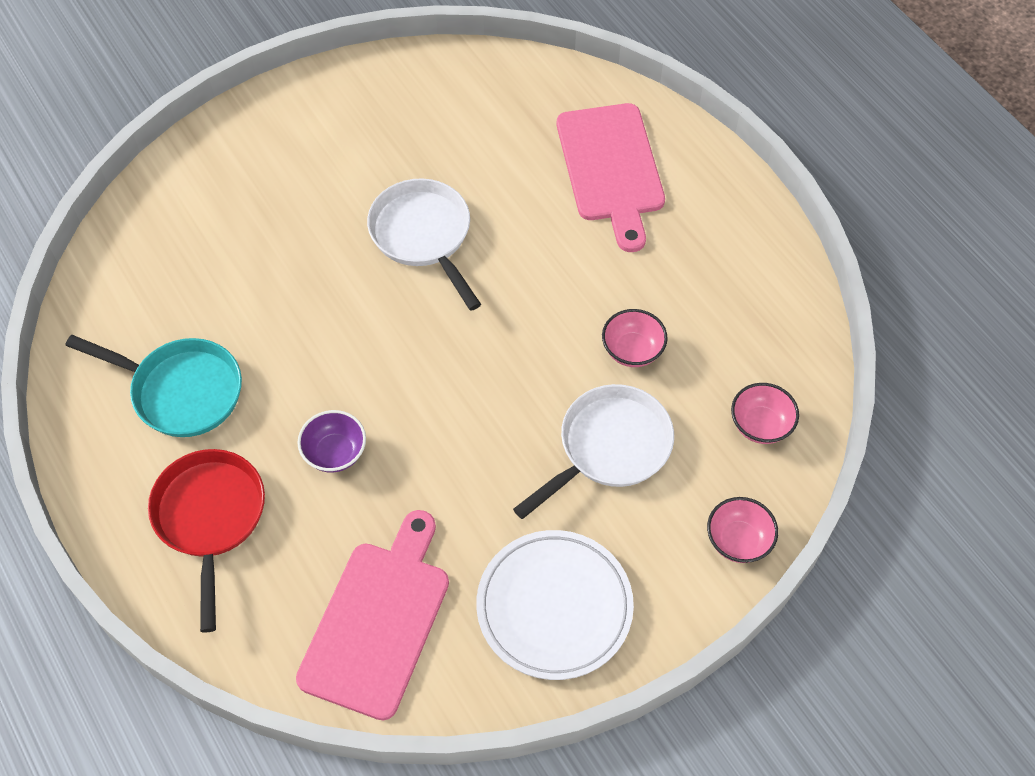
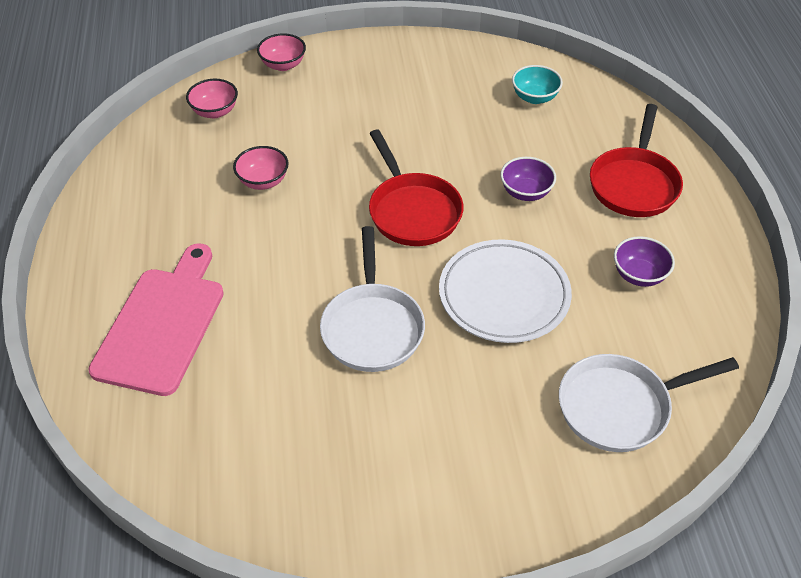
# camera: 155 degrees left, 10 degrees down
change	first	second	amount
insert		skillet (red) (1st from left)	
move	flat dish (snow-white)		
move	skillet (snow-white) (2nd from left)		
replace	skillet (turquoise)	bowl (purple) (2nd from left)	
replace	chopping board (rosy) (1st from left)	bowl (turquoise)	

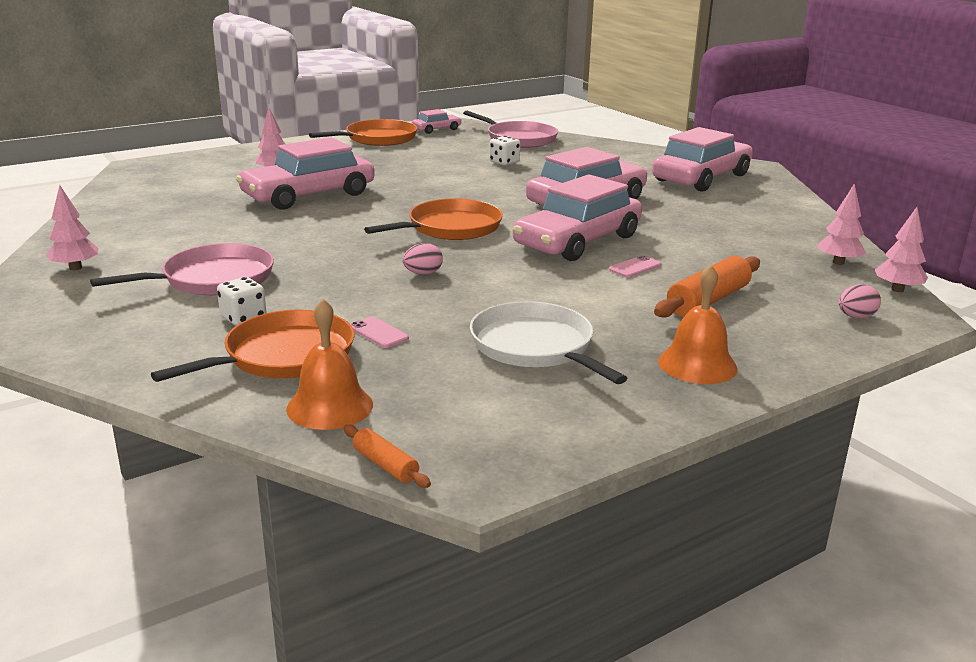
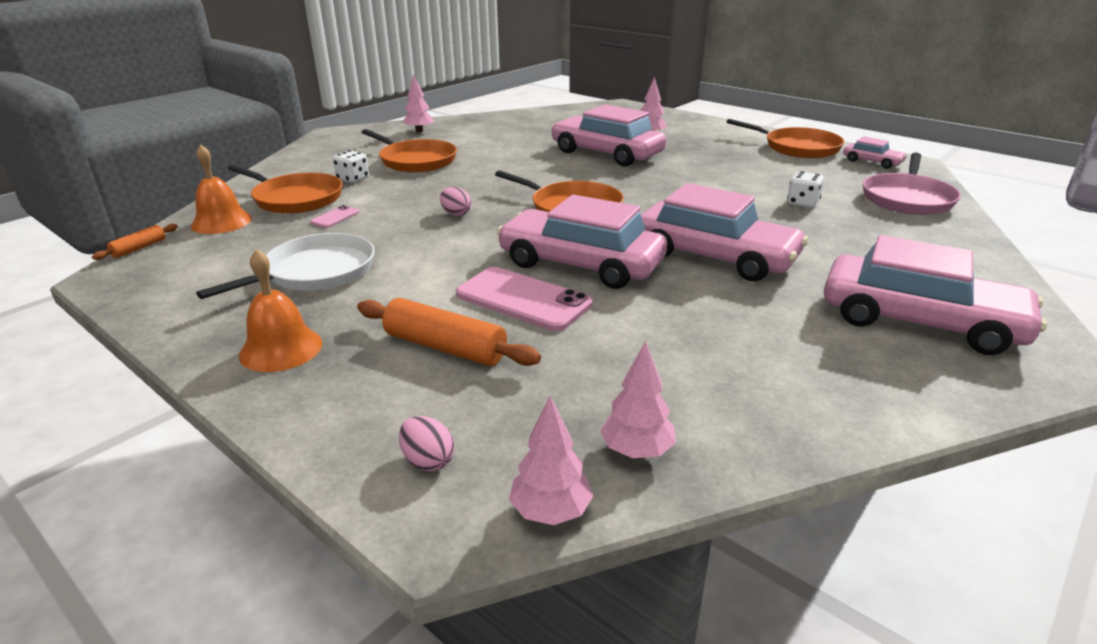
# camera: 75 degrees right, 5 degrees up
change	first	second	amount
recolor	skillet (rosy) (1st from left)	skillet (orange) (2nd from left)	
resize	phone (rosy) (2nd from left)		x2.16

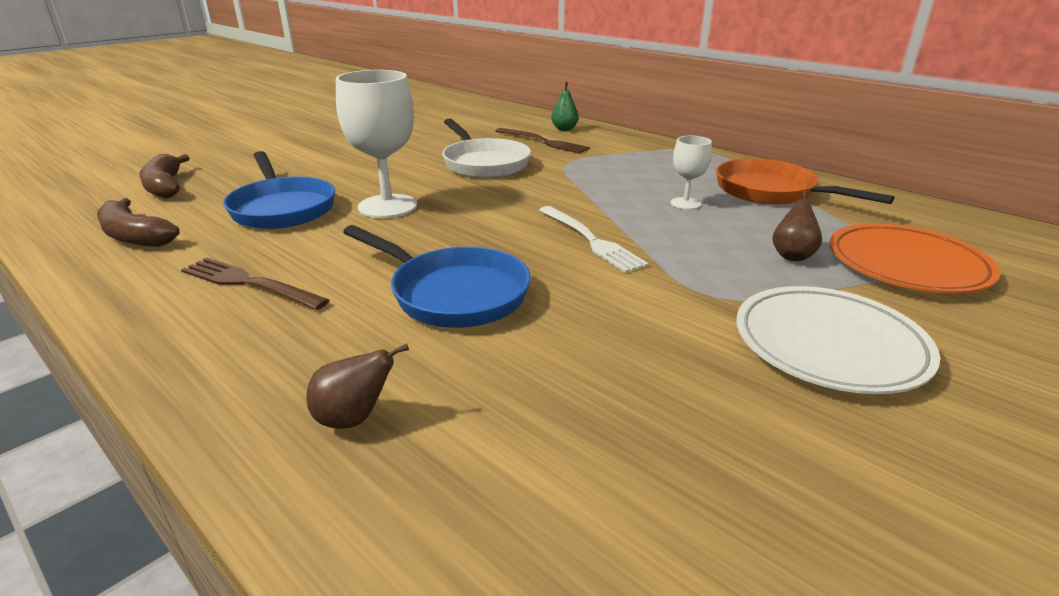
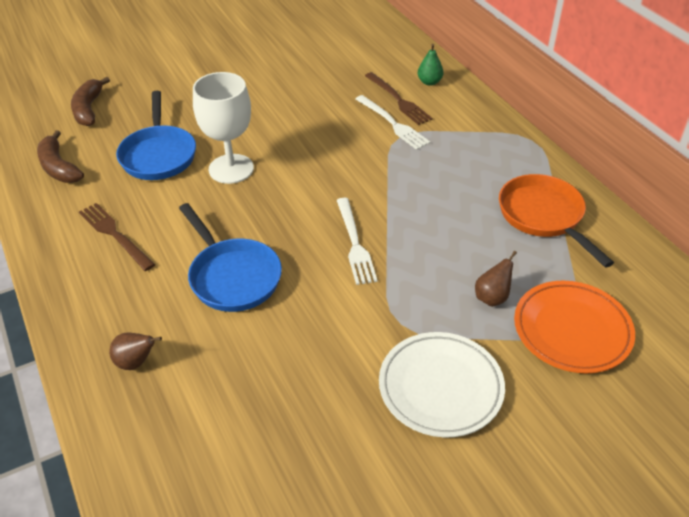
# camera: 20 degrees right, 15 degrees up
change	first	second	amount
delete	skillet (snow-white)		
delete	goblet (snow-white) (2nd from left)		
insert		table fork (snow-white) (2nd from left)	

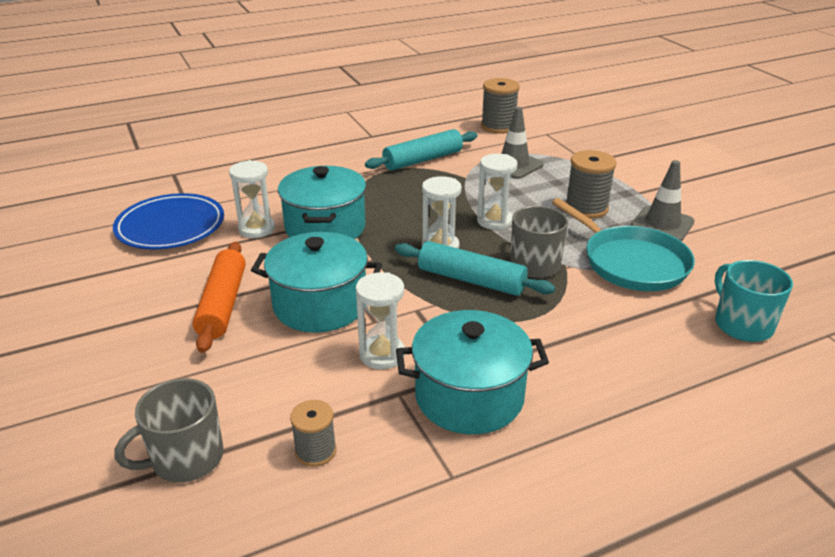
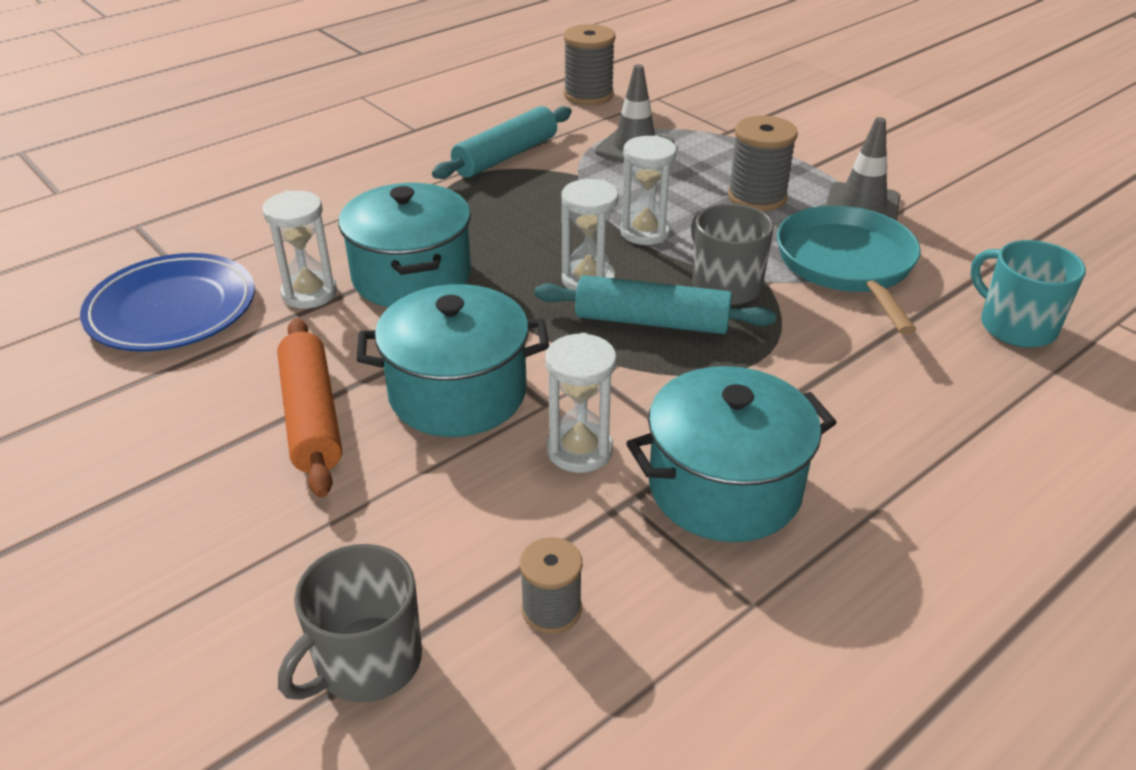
# camera: 15 degrees left, 5 degrees up
change	first	second	amount
rotate	skillet (turquoise)		135 degrees counterclockwise

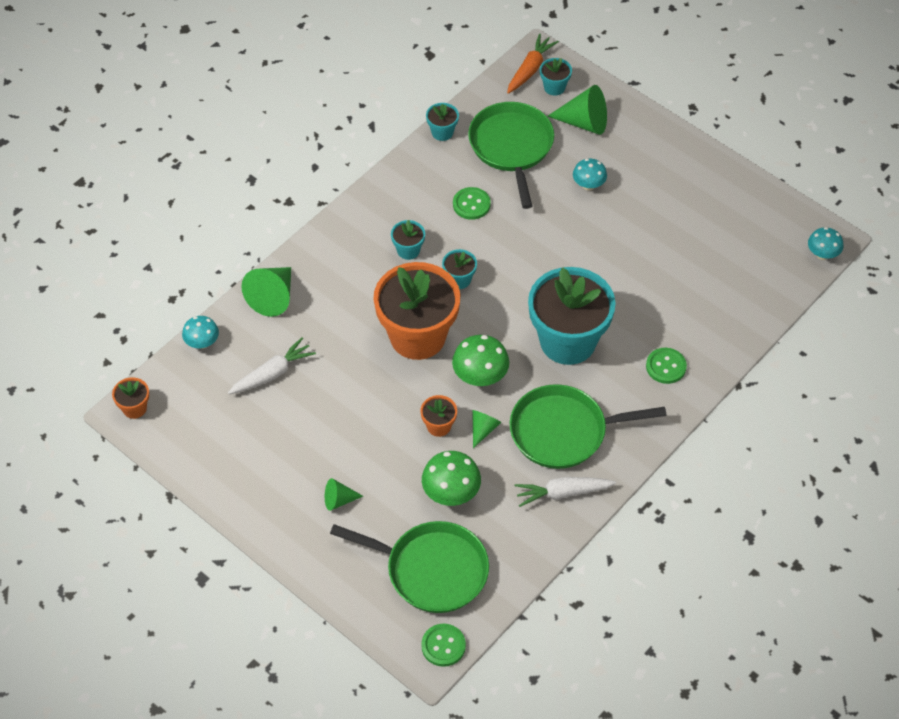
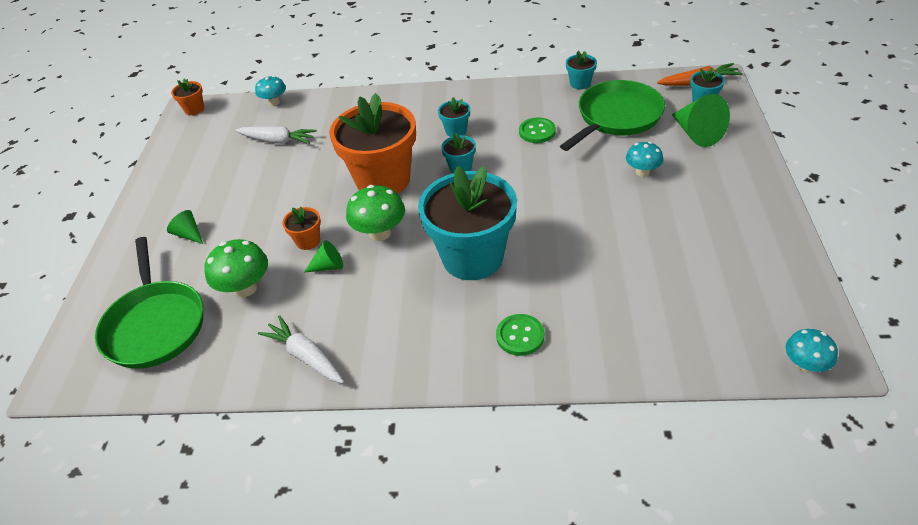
# camera: 55 degrees right, 10 degrees down
change	first	second	amount
delete	solid cone (leaf-green) (1st from left)		
delete	shirt button (leaf-green) (1st from left)		
delete	skillet (leaf-green) (3rd from left)		

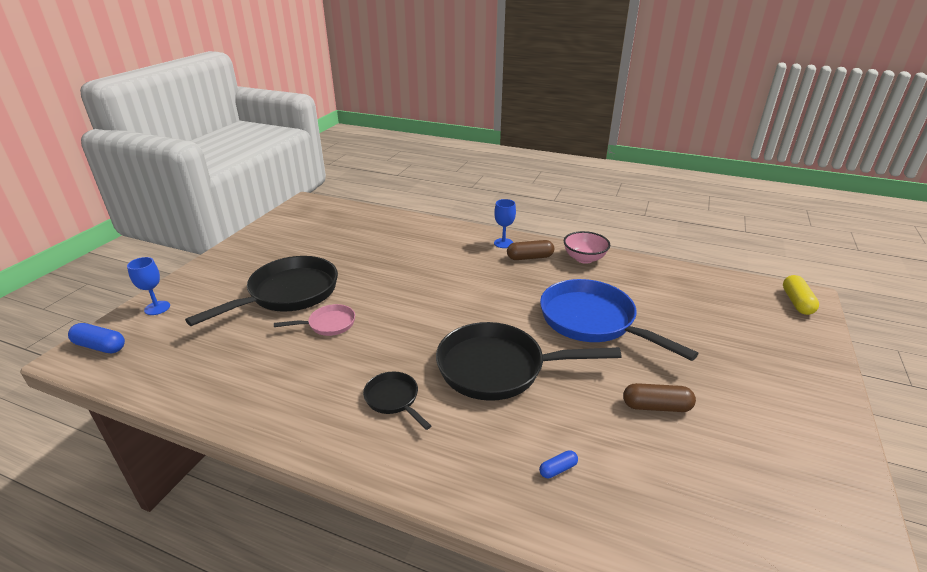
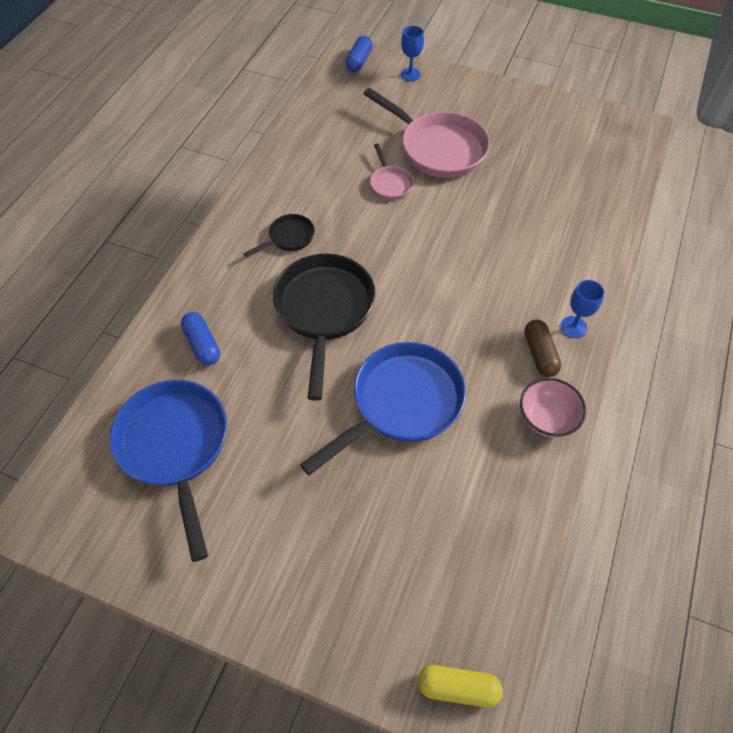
# camera: 90 degrees right, 25 degrees up
change	first	second	amount
delete	pill (russet) (2nd from left)		
insert		skillet (cobalt) (1st from left)	
recolor	skillet (jet-black) (1st from left)	skillet (rosy) (2nd from left)	
resize	pill (cobalt) (2nd from left in the first image)	pill (cobalt) (1st from left)	x1.79

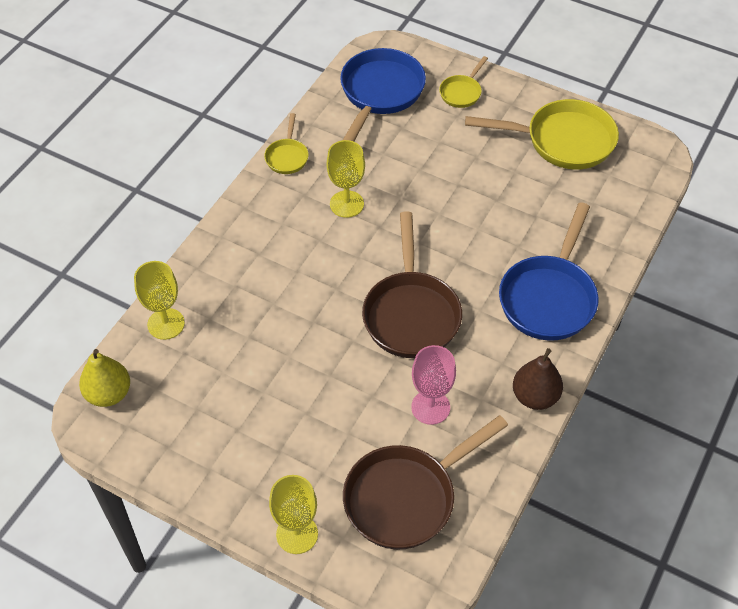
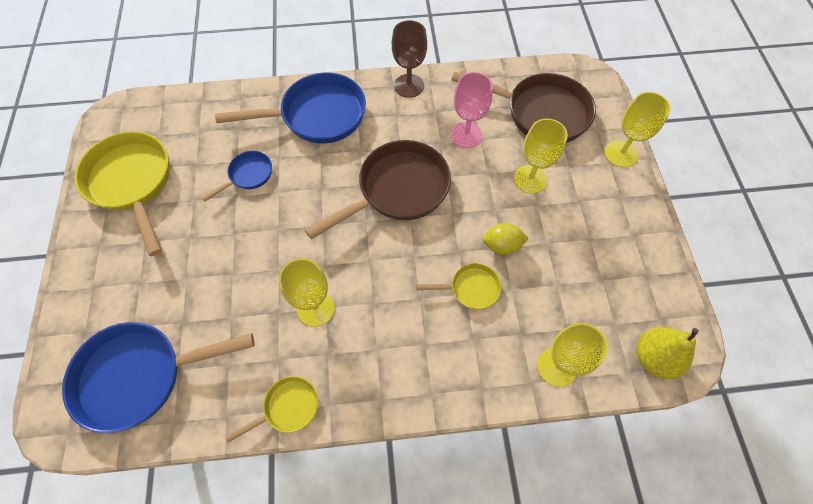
# camera: 125 degrees left, 10 degrees up
change	first	second	amount
insert		skillet (cobalt) (2nd from left)	
insert		citrus fruit (bright yellow)	
insert		goblet (bright yellow) (2nd from left)	
move	skillet (bright yellow) (2nd from left in the first image)	skillet (bright yellow) (3rd from left)	
replace	pear (russet)	goblet (russet)	

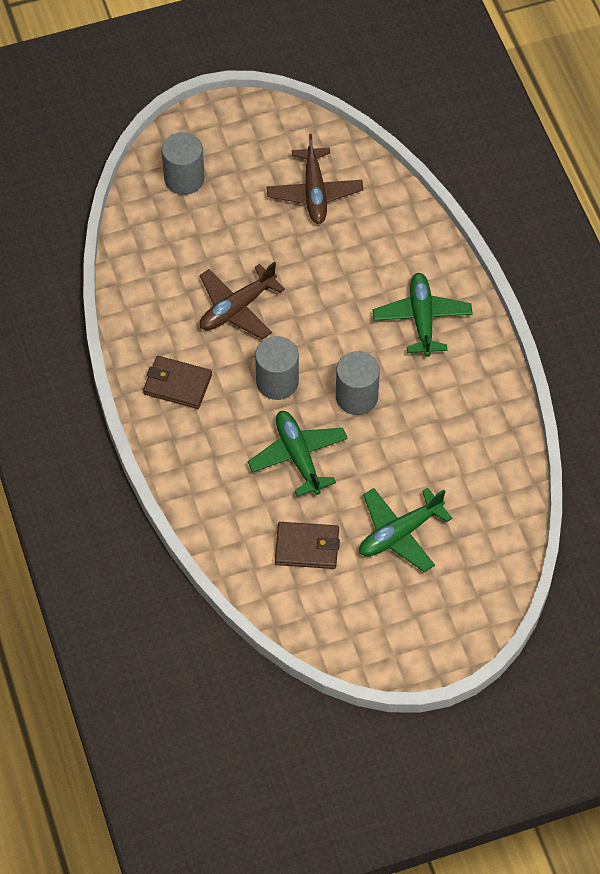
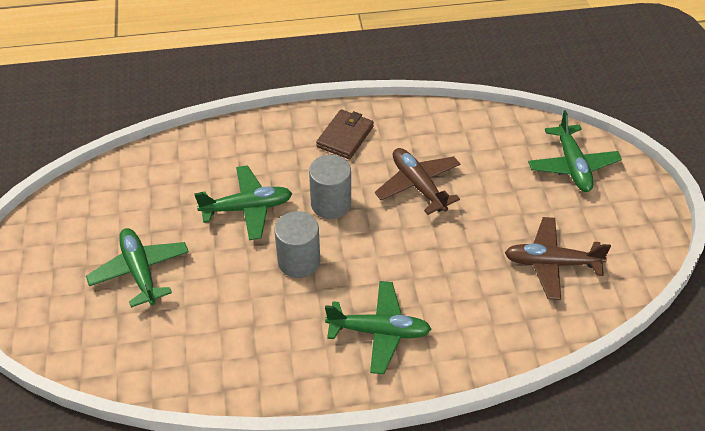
# camera: 100 degrees right, 10 degrees down
change	first	second	amount
delete	card wallet (russet) (2nd from left)		
replace	cylinder shape (grey) (1st from left)	aeroplane (leaf-green) (4th from left)	

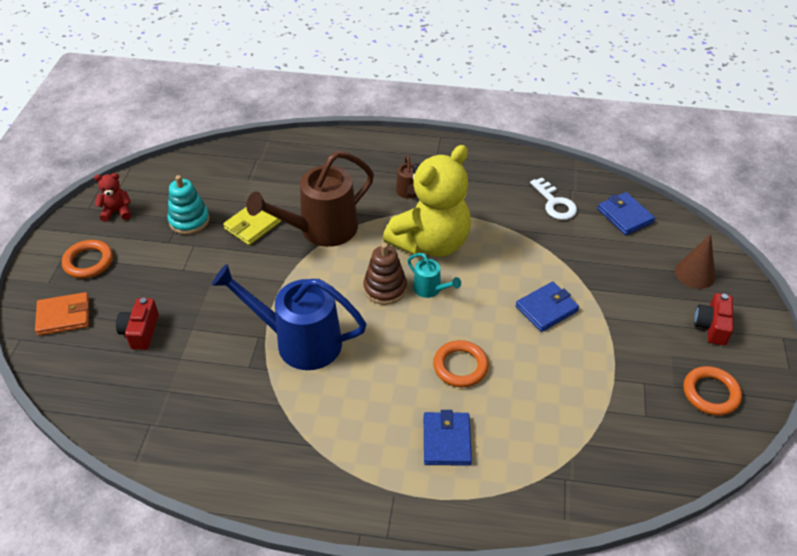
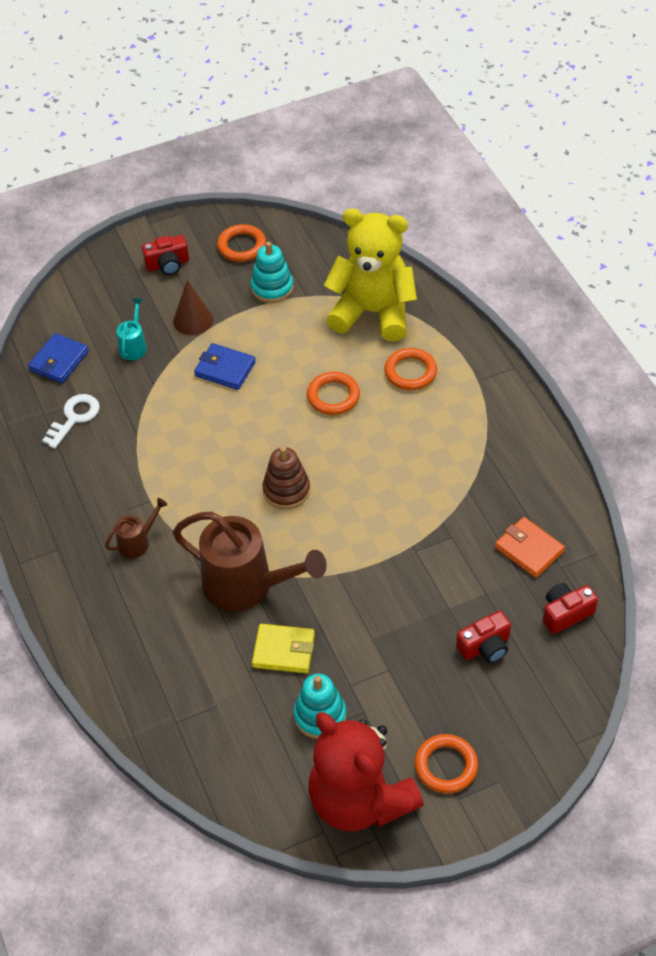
# camera: 120 degrees left, 5 degrees up
change	first	second	amount
delete	watering can (cobalt)		
insert		stacking rings (turquoise) (1st from left)	
insert		camera (red) (3rd from left)	
move	card wallet (orange)		
move	stuffed bear (bright yellow)		
move	watering can (turquoise)		
move	solid cone (russet)		
replace	card wallet (cobalt) (1st from left)	ring (orange) (3rd from left)	
resize	stuffed bear (red)		x2.46

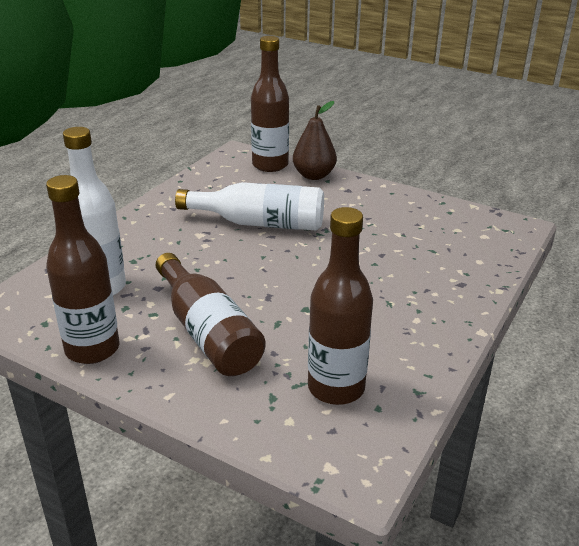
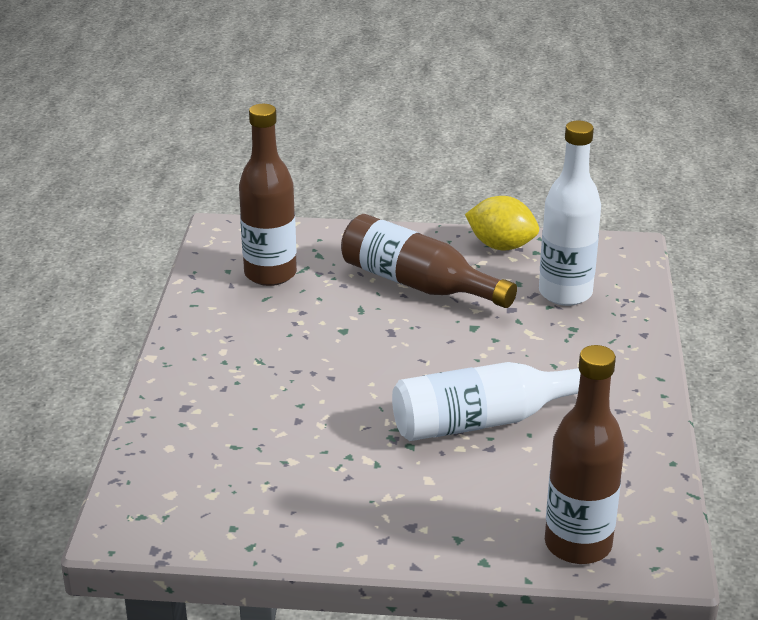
# camera: 155 degrees right, 0 degrees up
change	first	second	amount
delete	pear (russet)		
replace	drink bottle (russet) (1st from left)	citrus fruit (bright yellow)	

